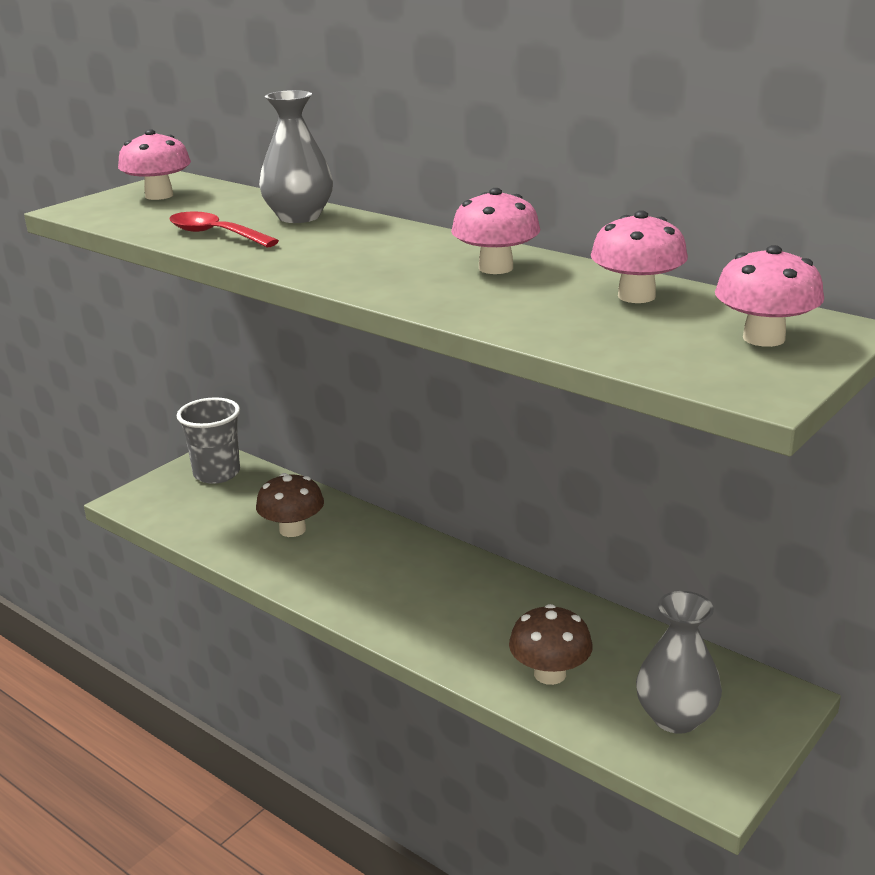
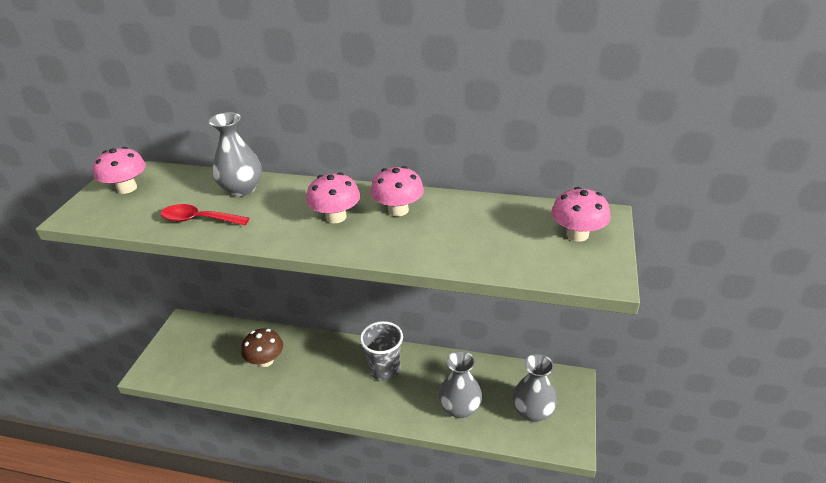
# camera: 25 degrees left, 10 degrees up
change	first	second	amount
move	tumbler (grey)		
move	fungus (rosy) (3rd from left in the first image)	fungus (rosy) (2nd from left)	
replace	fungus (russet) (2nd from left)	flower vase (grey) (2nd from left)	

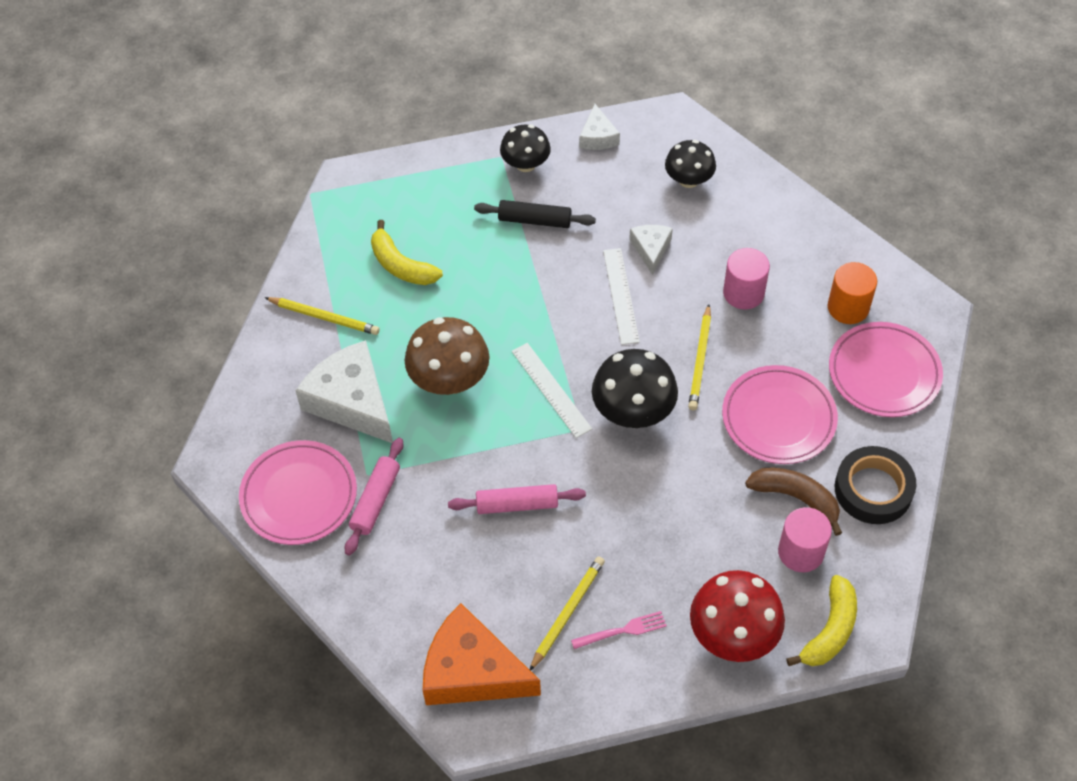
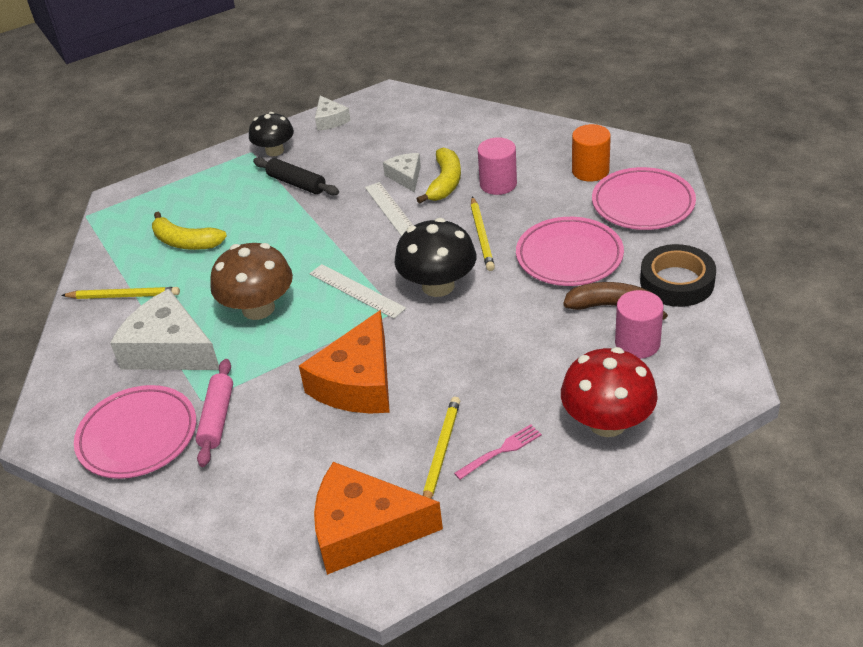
# camera: 15 degrees left, 15 degrees down
change	first	second	amount
delete	fungus (jet-black) (3rd from left)		
move	banana fruit (bright yellow) (2nd from left)		
replace	dough roller (rosy) (2nd from left)	piece of cheese (orange) (1st from left)	
rotate	dough roller (jet-black)		45 degrees clockwise

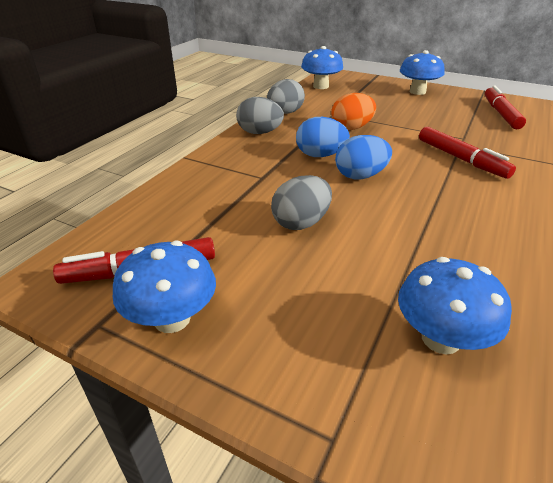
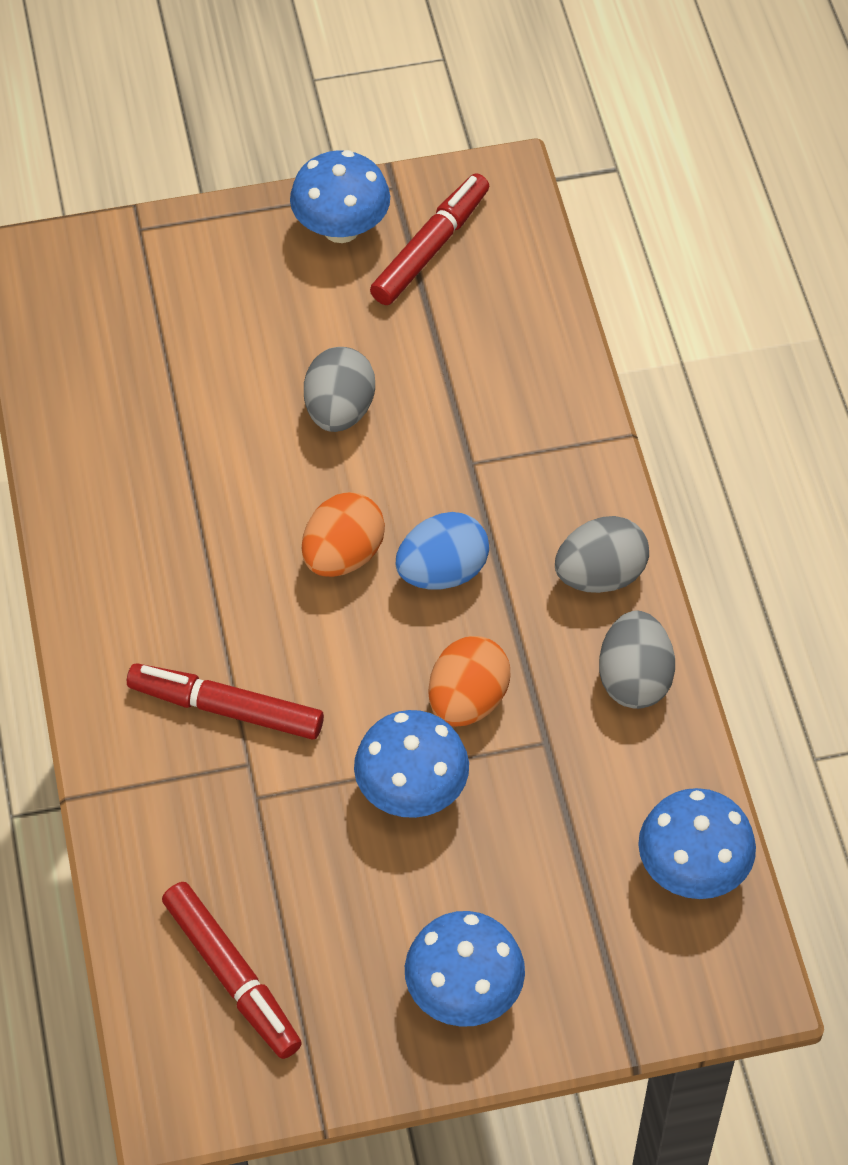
# camera: 140 degrees right, 20 degrees up
change	first	second	amount
move	fungus (cobalt) (4th from left in the first image)	fungus (cobalt) (2nd from left)	
recolor	toy egg (cobalt) (2nd from left)	toy egg (orange) (1st from left)	

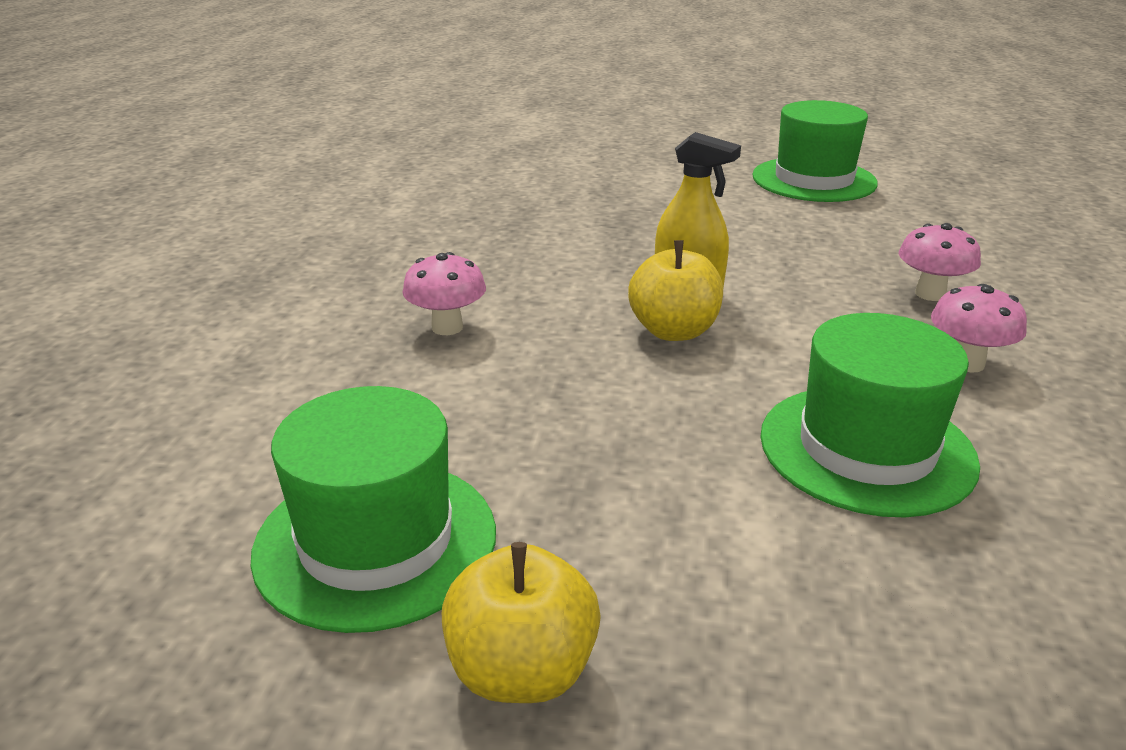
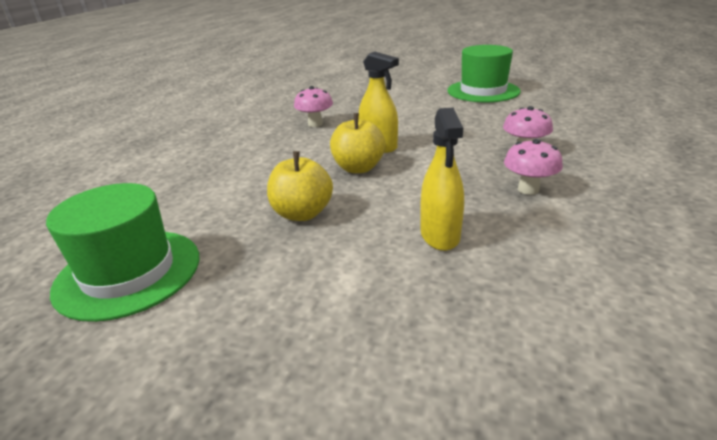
# camera: 10 degrees right, 0 degrees up
change	first	second	amount
move	fungus (rosy) (1st from left)		
move	apple (bright yellow) (1st from left)		
replace	top hat (leaf-green) (3rd from left)	spray bottle (bright yellow) (2nd from left)	

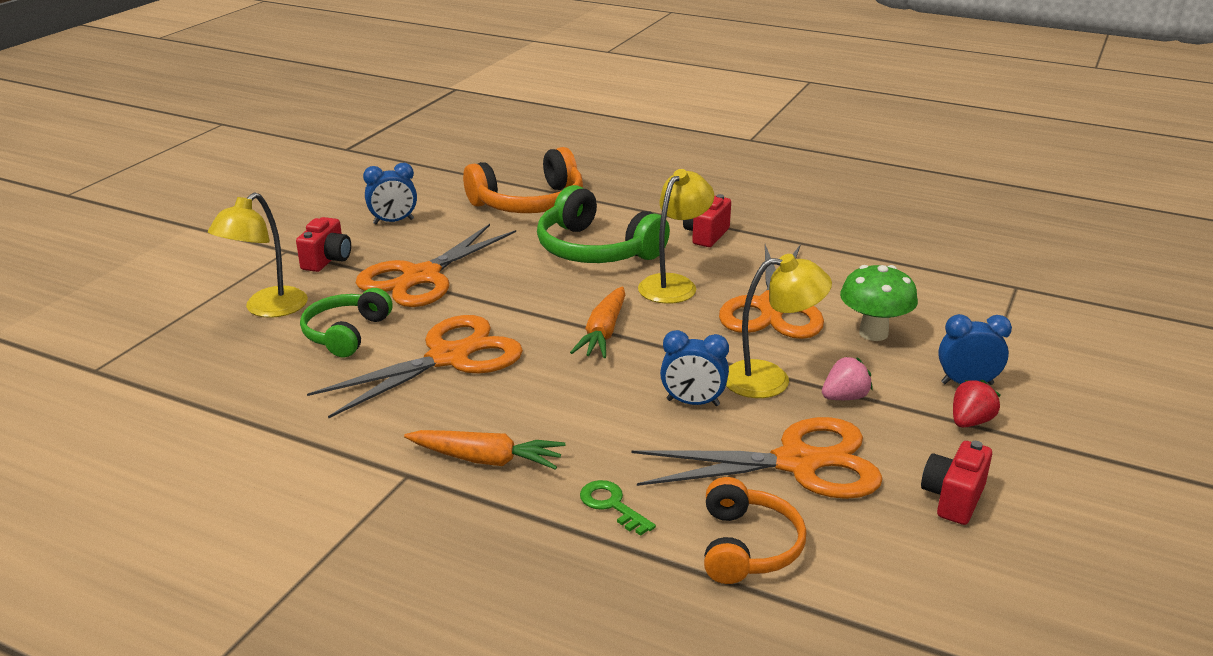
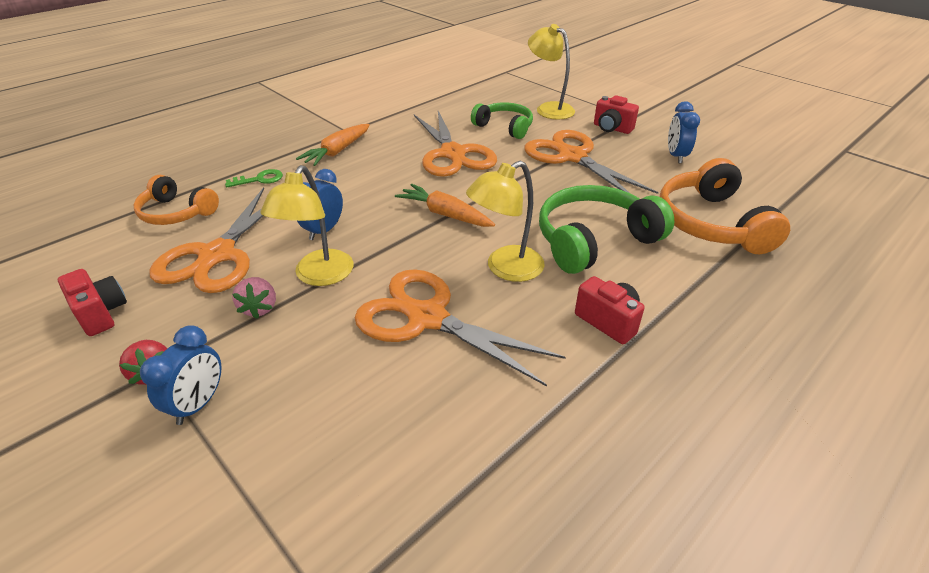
# camera: 110 degrees right, 10 degrees up
change	first	second	amount
delete	fungus (leaf-green)		
rotate	lamp (bright yellow) (2nd from left)		90 degrees clockwise

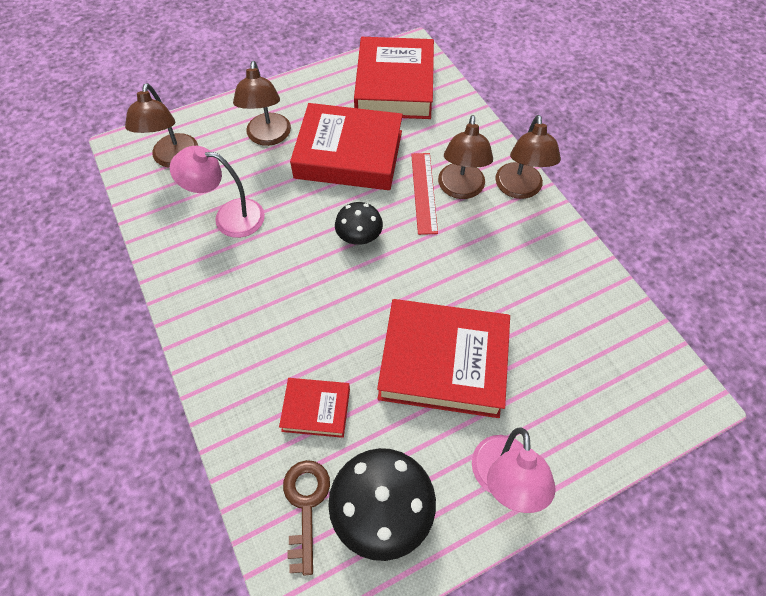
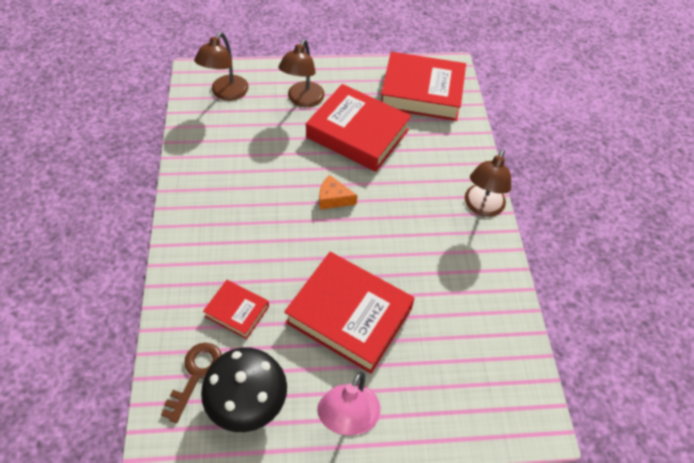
# camera: 20 degrees right, 5 degrees down
change	first	second	amount
delete	lamp (rosy) (1st from left)		
delete	straightedge (red)		
delete	lamp (russet) (3rd from left)		
replace	fungus (jet-black) (1st from left)	piece of cheese (orange)	
rotate	hardcover (red) (3rd from left in the first image)	hardcover (red) (4th from left)	75 degrees clockwise

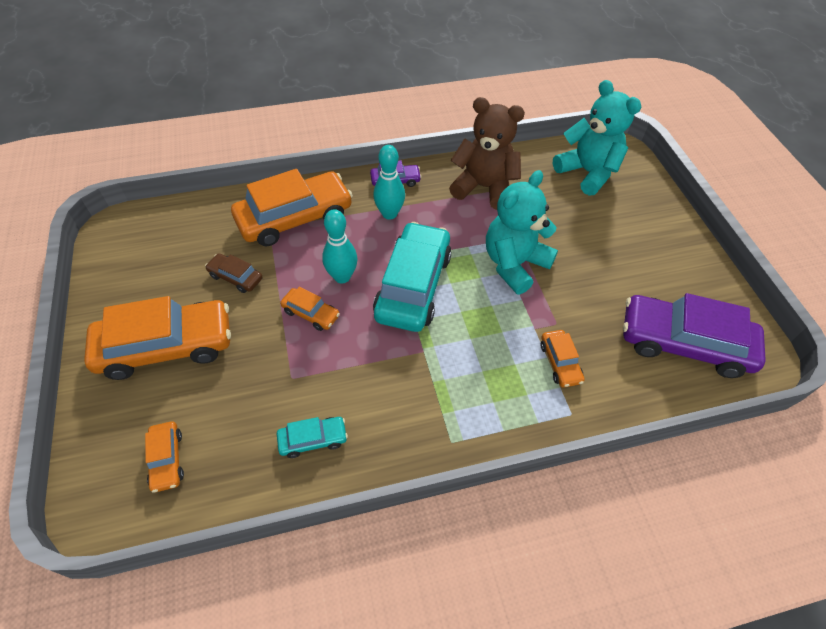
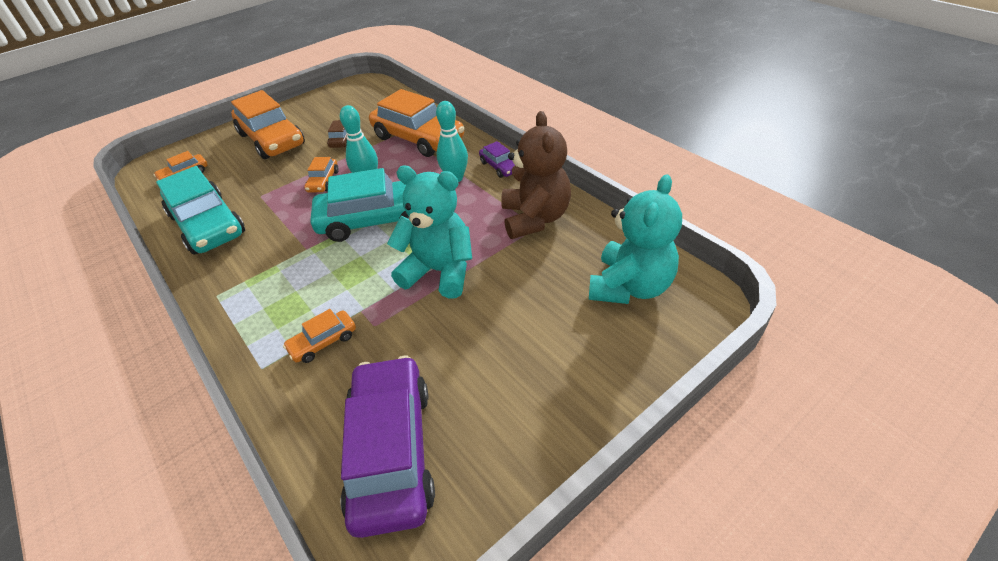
# camera: 70 degrees right, 10 degrees down
change	first	second	amount
resize	automobile (turquoise) (1st from left)		x2.17

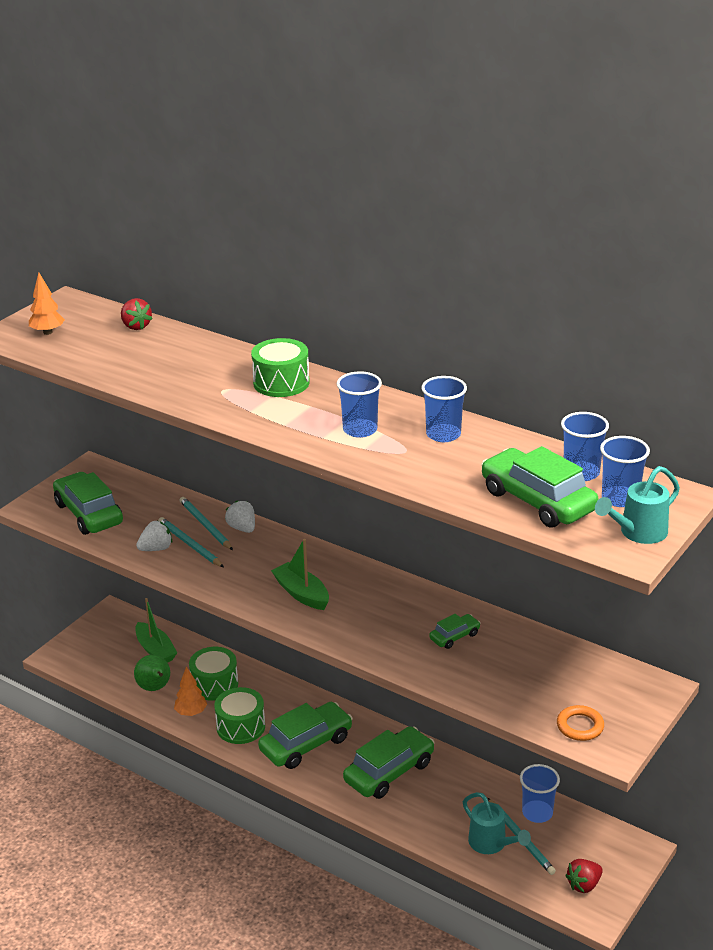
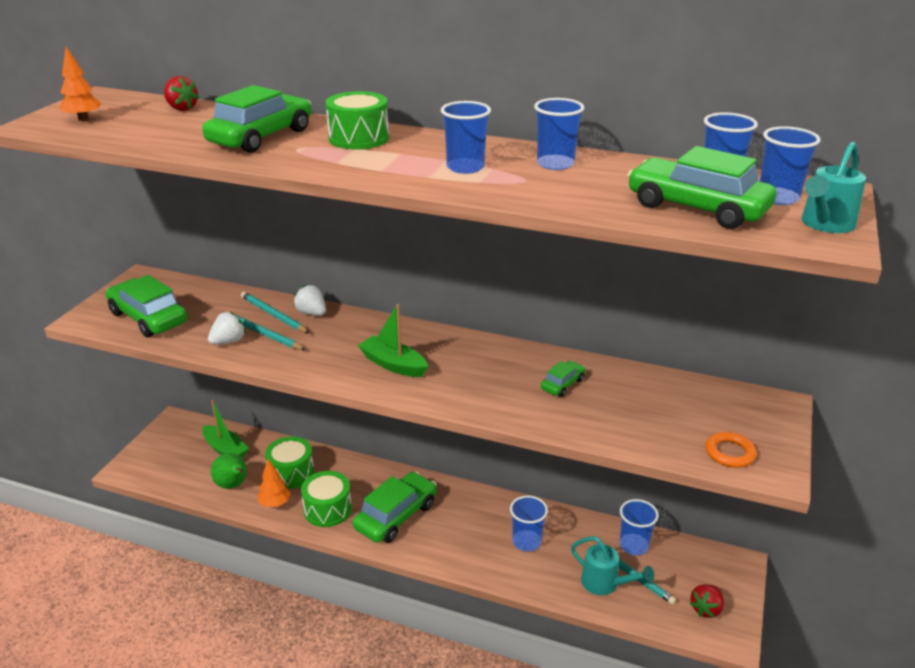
# camera: 15 degrees left, 0 degrees up
change	first	second	amount
insert		tumbler (cobalt) (2nd from left)	
move	automobile (leaf-green) (3rd from left in the first image)	automobile (leaf-green) (2nd from left)	

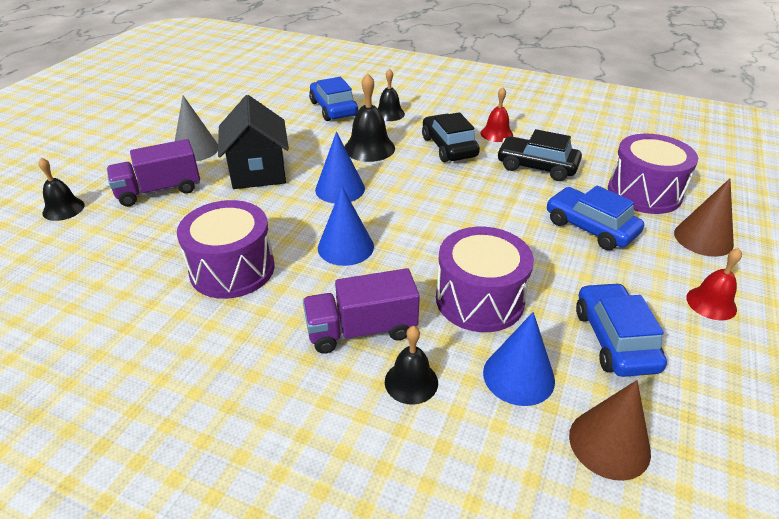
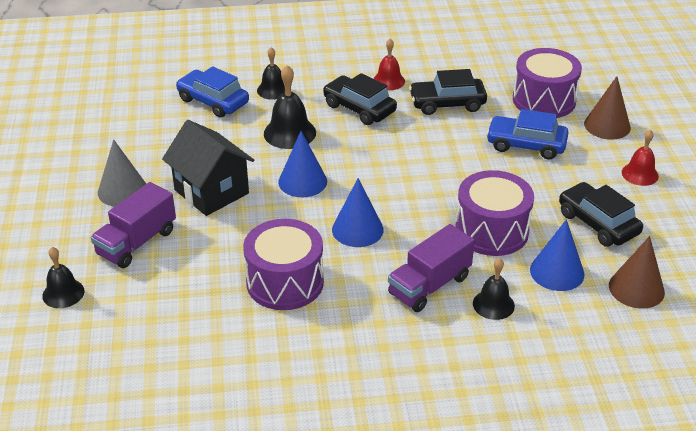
# camera: 30 degrees left, 0 degrees up
change	first	second	amount
recolor	automobile (cobalt) (3rd from left)	automobile (jet-black) (3rd from left)	

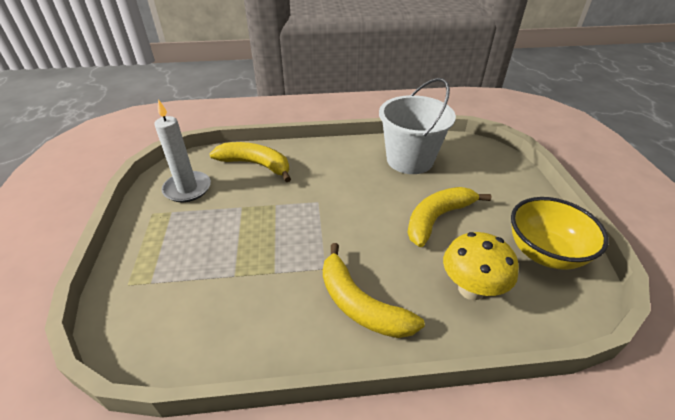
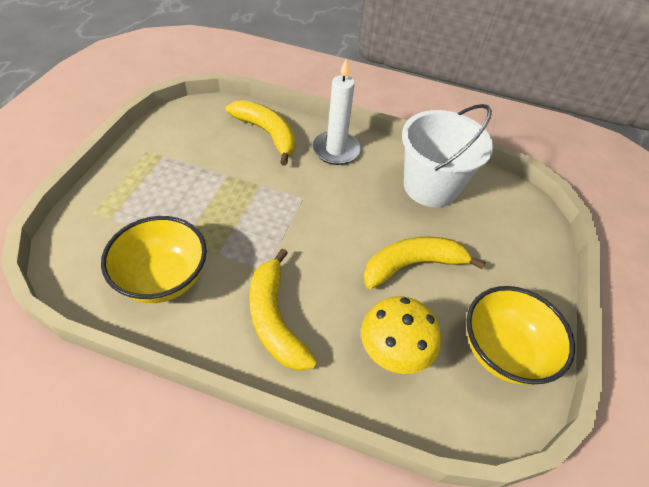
# camera: 20 degrees right, 10 degrees up
change	first	second	amount
insert		bowl (bright yellow) (1st from left)	
move	pillar candle (snow-white)		

